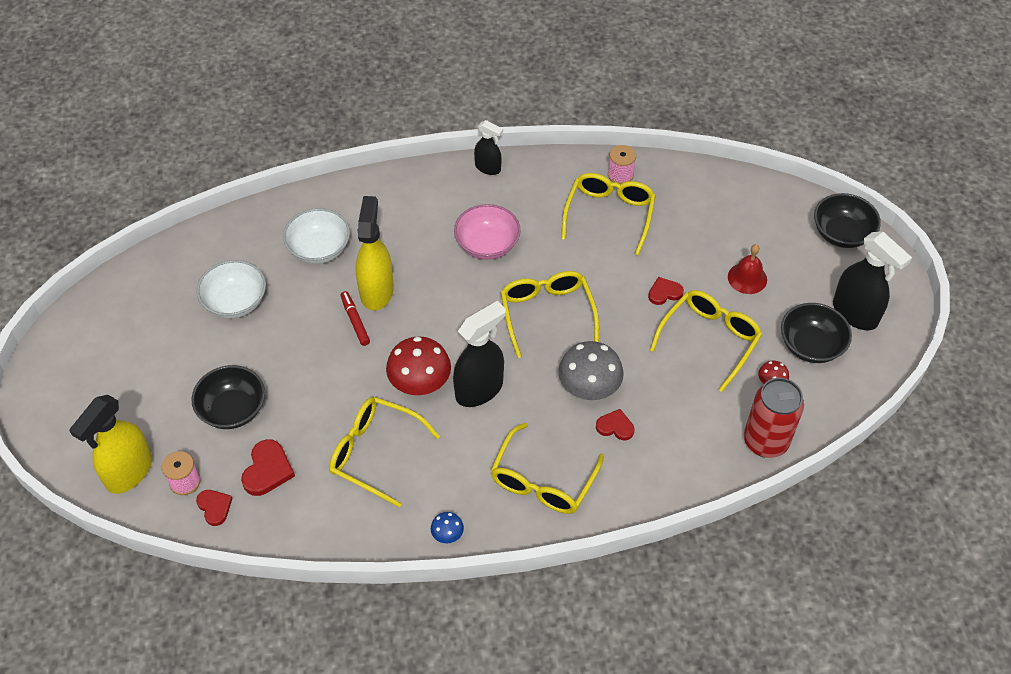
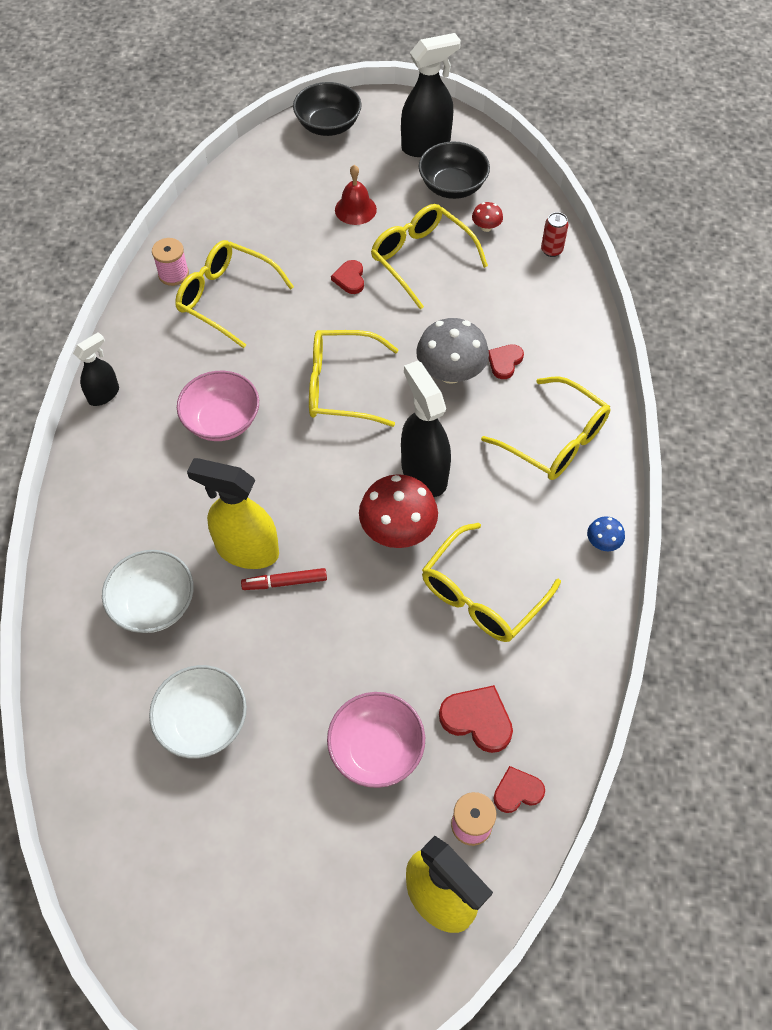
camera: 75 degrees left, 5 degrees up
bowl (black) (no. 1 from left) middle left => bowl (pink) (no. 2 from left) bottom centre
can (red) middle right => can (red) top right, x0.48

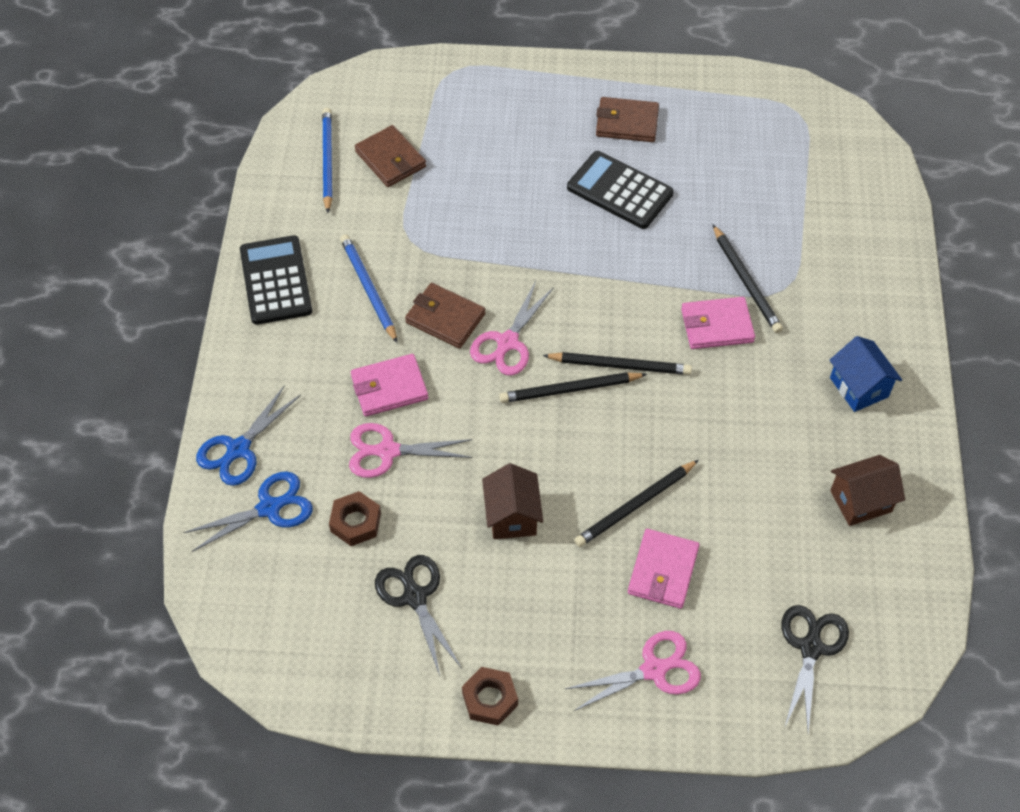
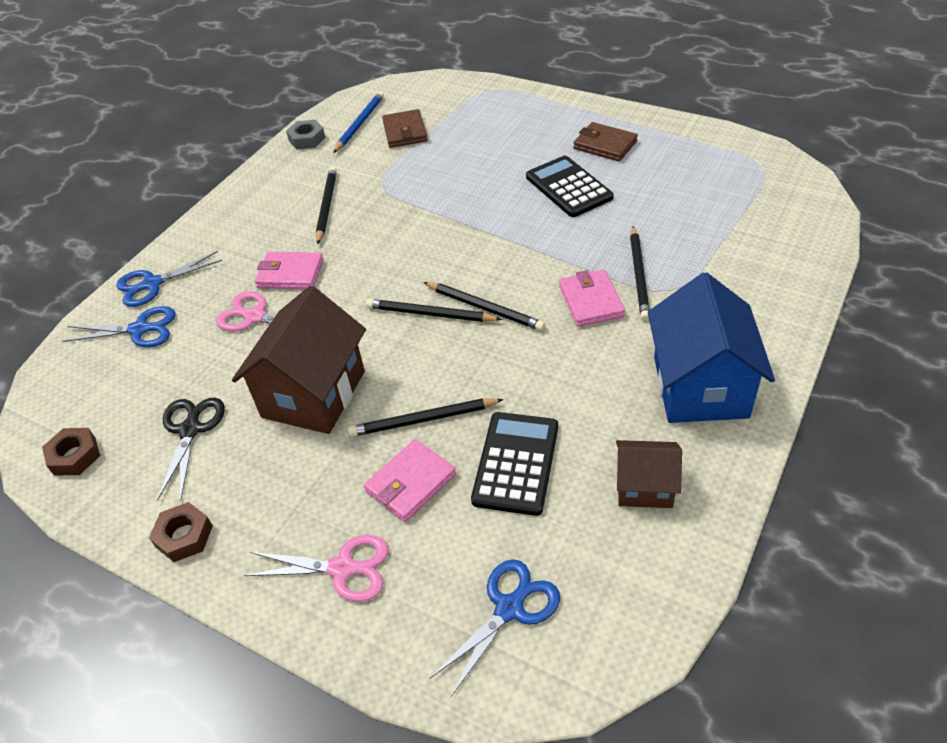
camera: 30 degrees right, 10 degrees down
wallet (brown) (no. 2 from left) centre => nothing
scissors (pink) (no. 2 from left) centre => nothing
nothing => nut (grey) top left
calculator (black) (no. 1 from left) middle left => calculator (black) (no. 1 from left) centre, shifted
nut (brown) (no. 1 from left) centre => nut (brown) (no. 1 from left) middle left, shifted
pencil (blue) (no. 2 from left) centre => pencil (black) (no. 1 from left) top centre
scissors (black) (no. 2 from left) bottom right => scissors (blue) (no. 3 from left) bottom centre
wallet (pink) (no. 3 from left) middle right => wallet (pink) (no. 3 from left) centre, 60 degrees clockwise
house (brown) (no. 1 from left) centre => house (brown) (no. 1 from left) middle left, x1.83
house (blue) middle right, x1.83

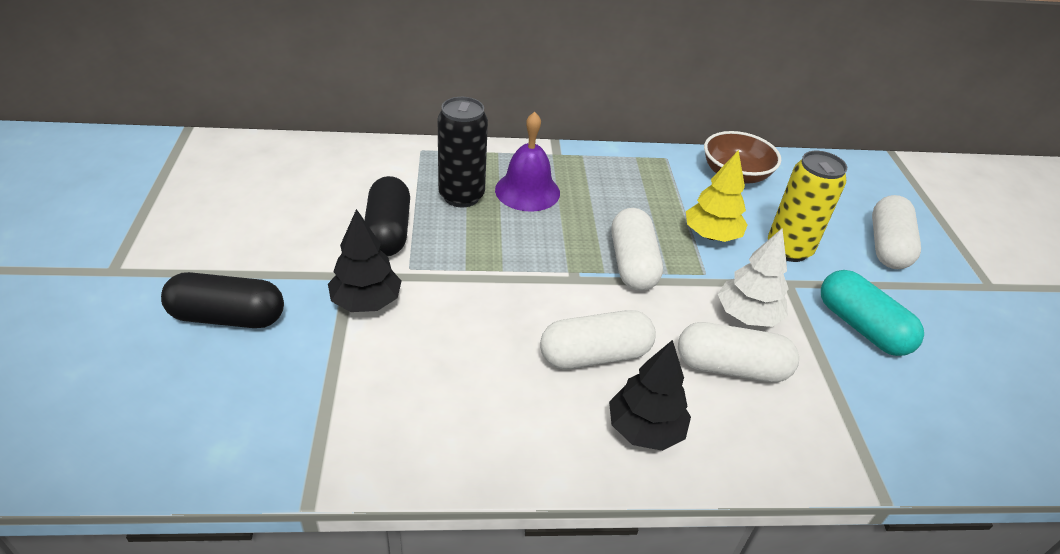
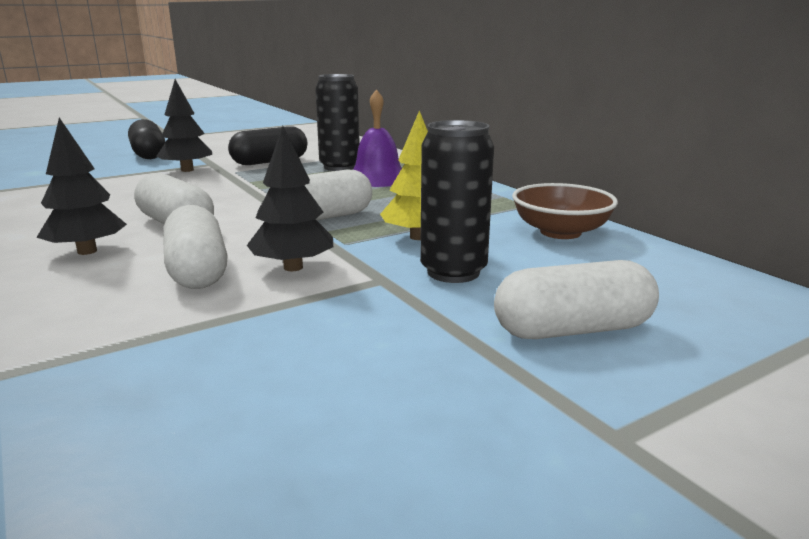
camera: 65 degrees right, 20 degrees down
capsule (turquoise) middle right => nothing
tree (white) middle right => tree (black) (no. 3 from left) centre
can (yellow) middle right => can (black) (no. 2 from left) centre

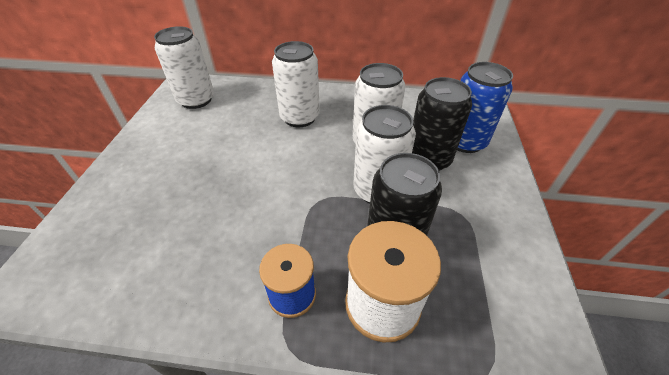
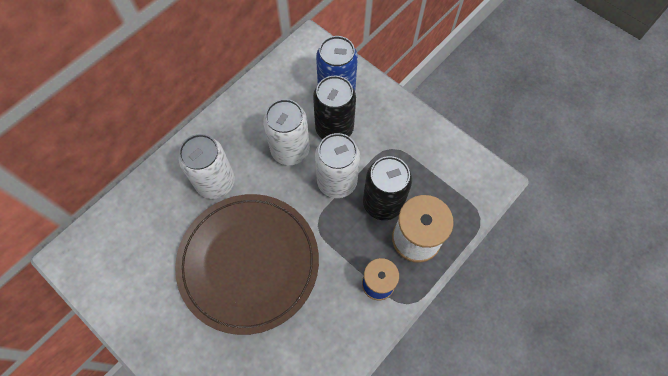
camera: 55 degrees left, 20 degrees up
can (white) (no. 1 from left) top left => nothing
nothing => plate (brown) bottom centre

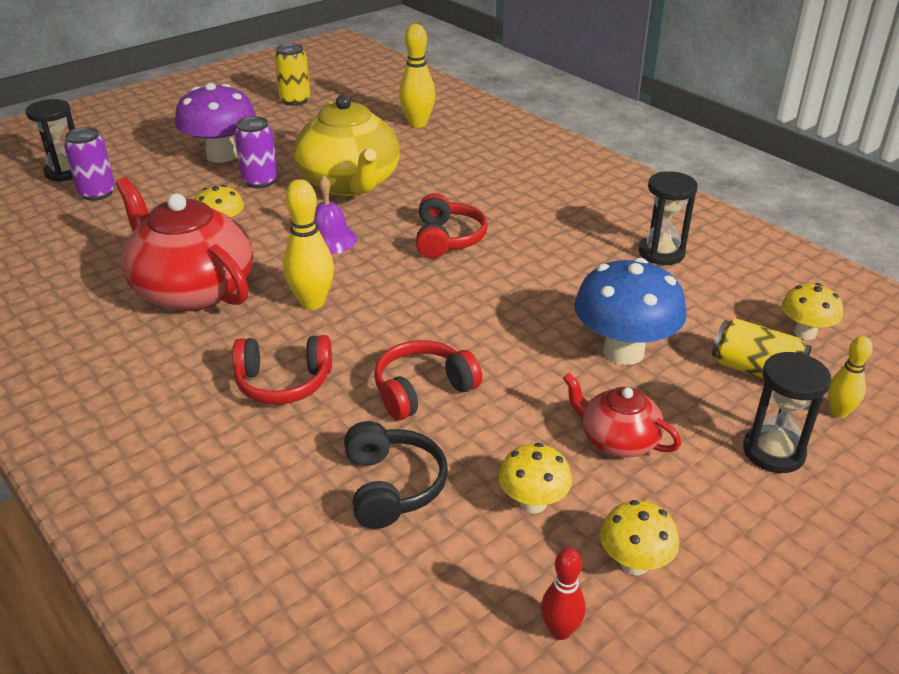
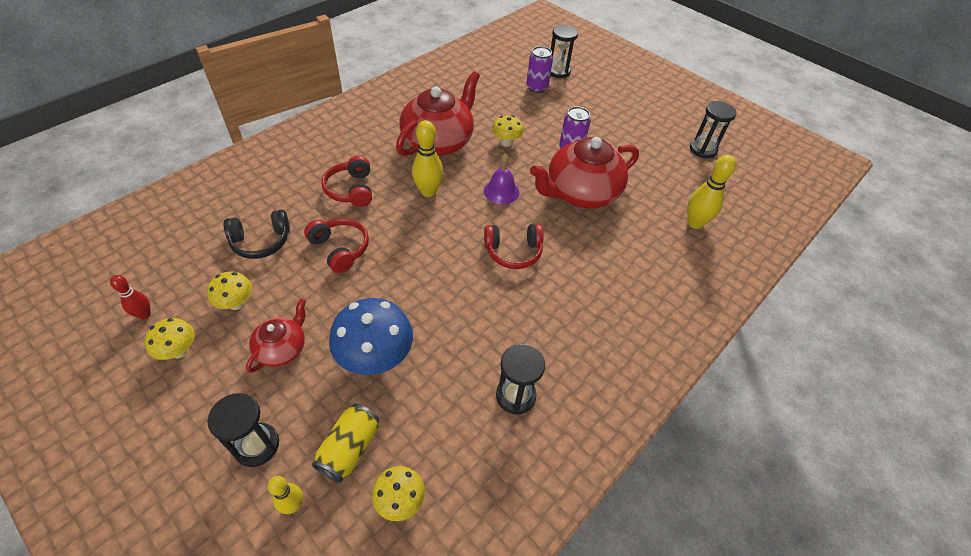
camera: 80 degrees right, 15 degrees up
mushroom (purple) top left => nothing
can (yellow) (no. 1 from left) top left => hourglass (black) (no. 4 from left) top right
teapot (yellow) top centre => teapot (red) (no. 3 from left) top centre

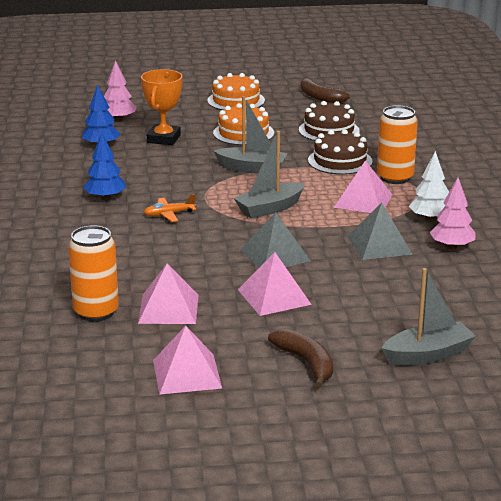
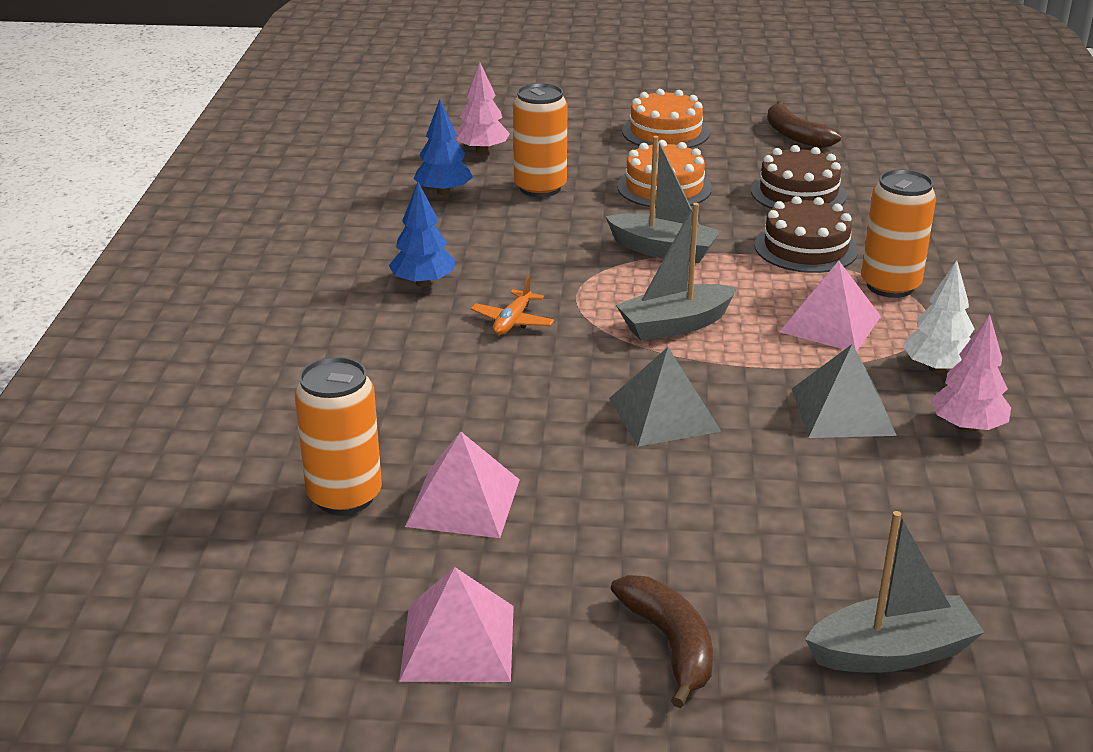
camera: 10 degrees right, 5 degrees up
pyramid (pink) (no. 3 from left) centre => nothing
trophy (orange) top left => can (orange) (no. 2 from left) top centre
plane (orange) centre, 60 degrees counterclockwise

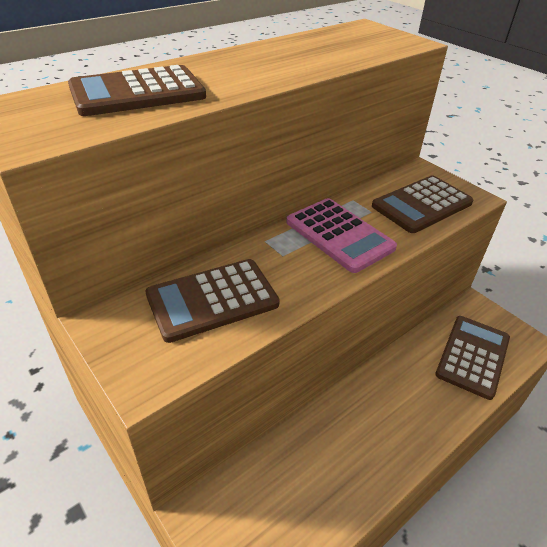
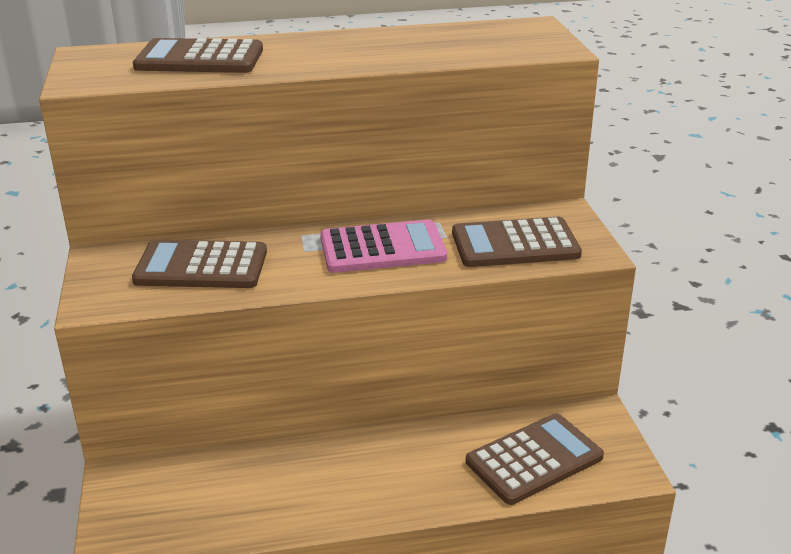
camera: 30 degrees right, 10 degrees down
calculator (pink) centre, 90 degrees counterclockwise

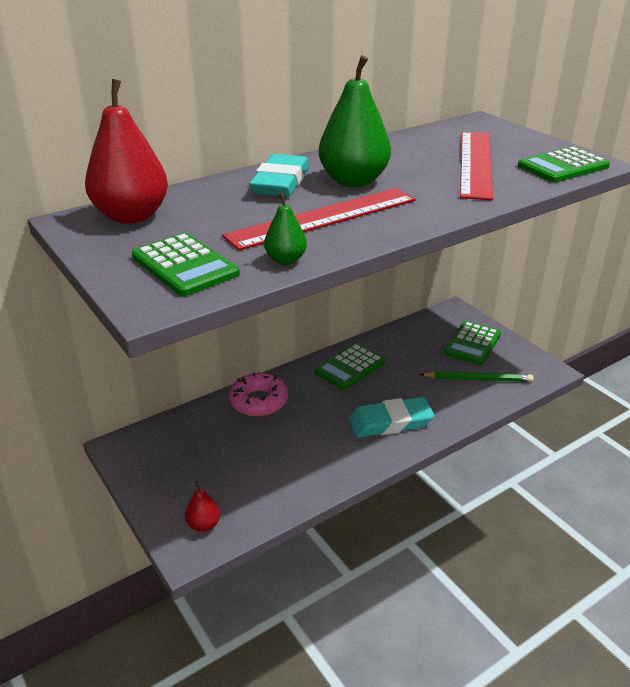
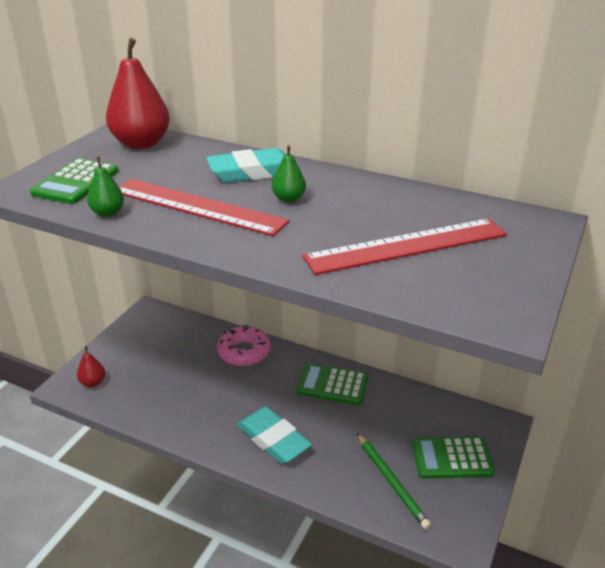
camera: 60 degrees right, 0 degrees up
calculator (green) (no. 4 from left) top right => nothing
pear (green) (no. 2 from left) top centre, x0.48

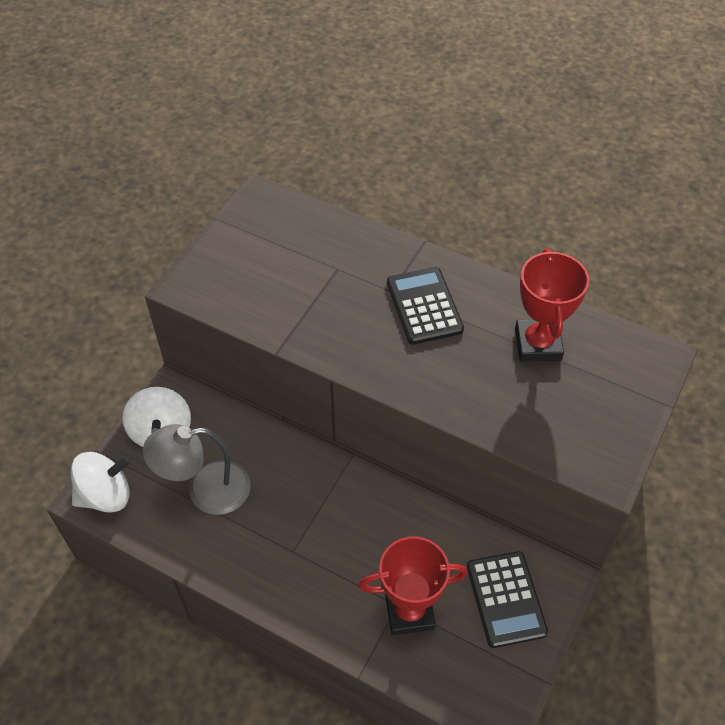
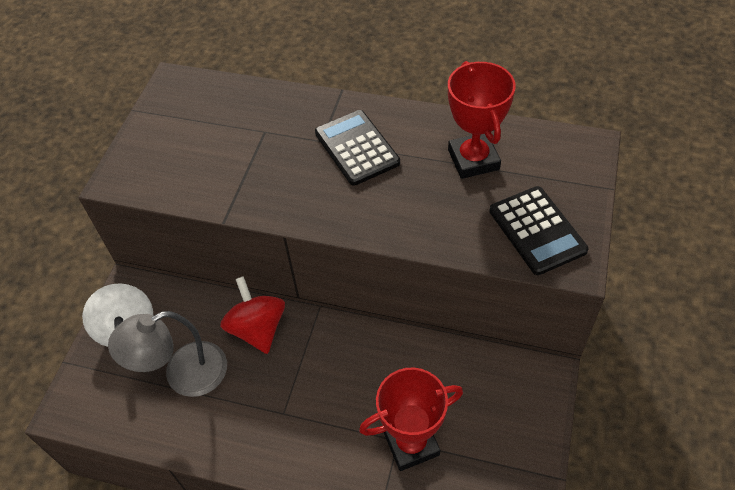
camera: 10 degrees left, 0 degrees up
spinning top (white) (no. 1 from left) middle left => nothing
nothing => spinning top (red) centre
calculator (black) (no. 2 from left) bottom right => calculator (black) (no. 2 from left) middle right, shifted

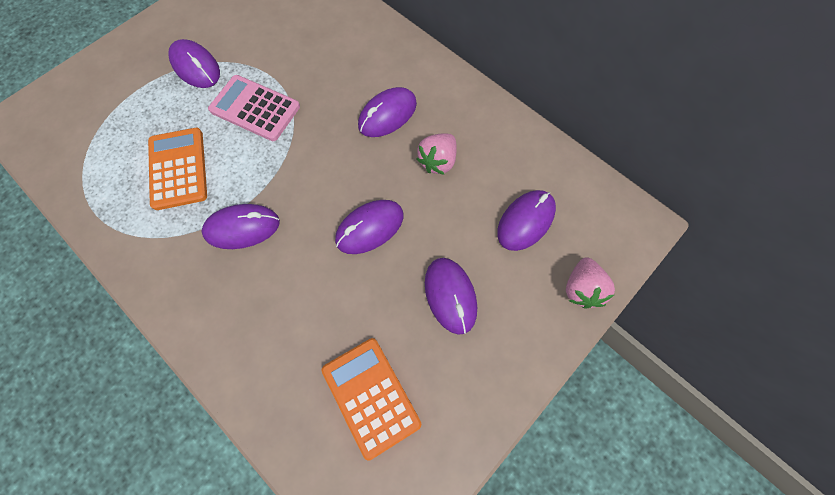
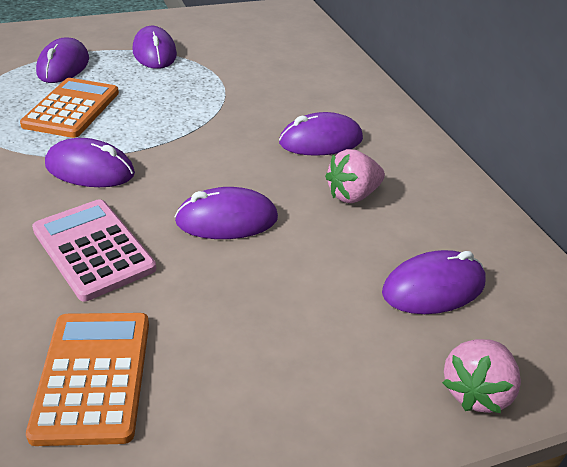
camera: 25 degrees right, 30 degrees down
calculator (pink) top left => calculator (pink) middle left, shifted
mouse (purple) (no. 5 from left in the first image) centre => mouse (purple) (no. 1 from left) top left, shifted

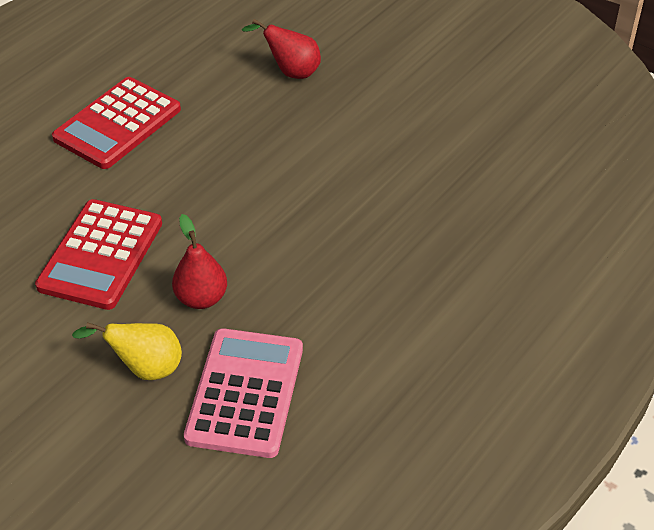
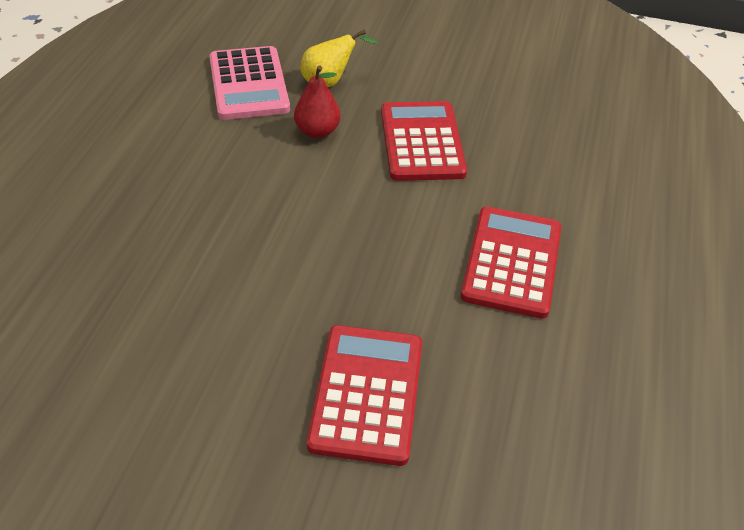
camera: 155 degrees right, 0 degrees up
pear (red) (no. 2 from left) top centre => calculator (red) (no. 1 from left) bottom centre

